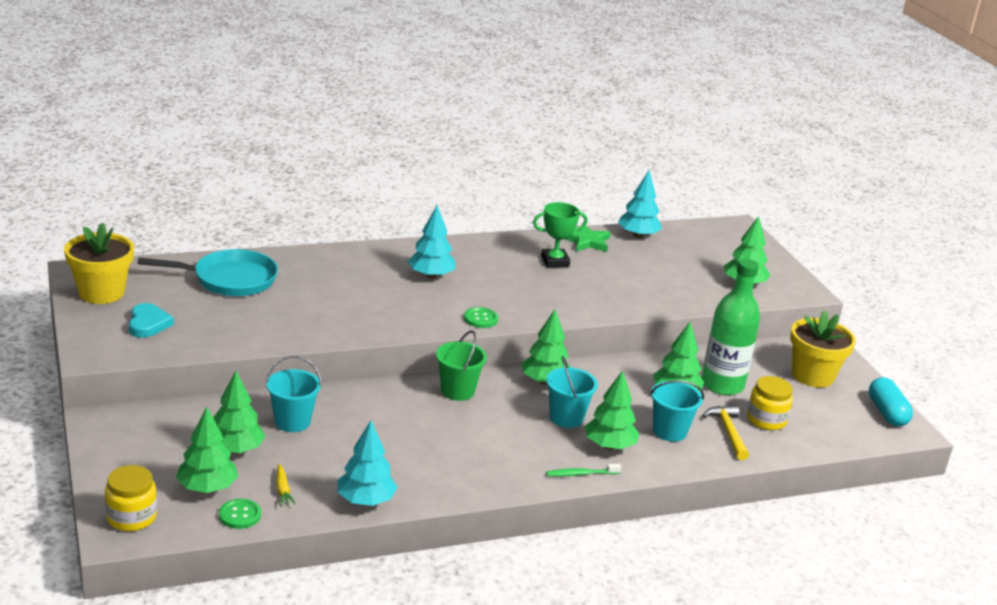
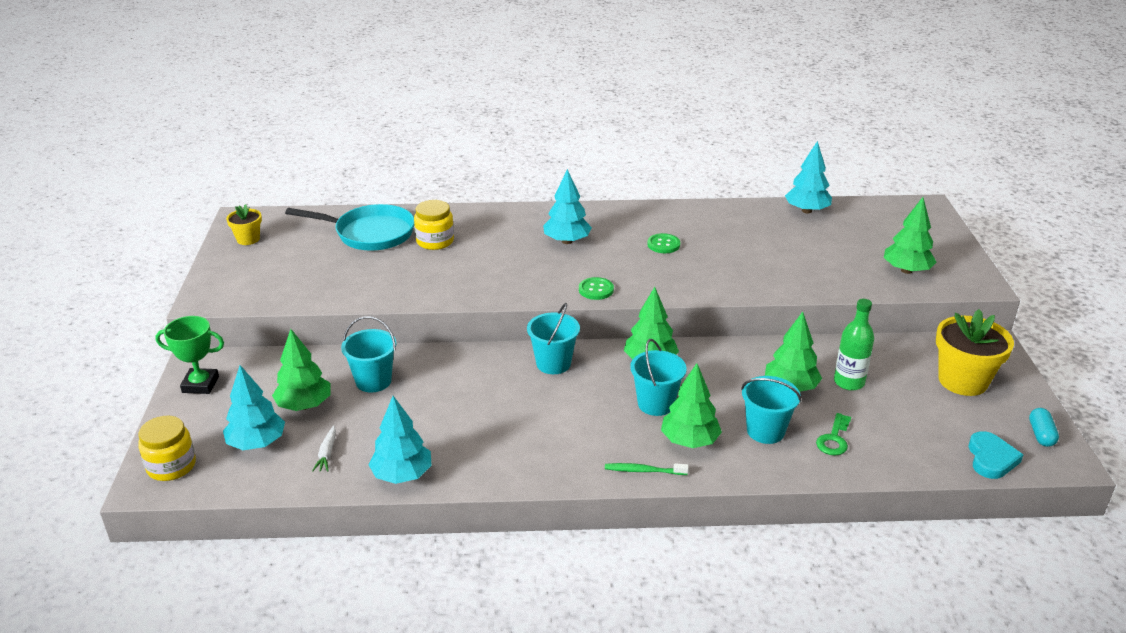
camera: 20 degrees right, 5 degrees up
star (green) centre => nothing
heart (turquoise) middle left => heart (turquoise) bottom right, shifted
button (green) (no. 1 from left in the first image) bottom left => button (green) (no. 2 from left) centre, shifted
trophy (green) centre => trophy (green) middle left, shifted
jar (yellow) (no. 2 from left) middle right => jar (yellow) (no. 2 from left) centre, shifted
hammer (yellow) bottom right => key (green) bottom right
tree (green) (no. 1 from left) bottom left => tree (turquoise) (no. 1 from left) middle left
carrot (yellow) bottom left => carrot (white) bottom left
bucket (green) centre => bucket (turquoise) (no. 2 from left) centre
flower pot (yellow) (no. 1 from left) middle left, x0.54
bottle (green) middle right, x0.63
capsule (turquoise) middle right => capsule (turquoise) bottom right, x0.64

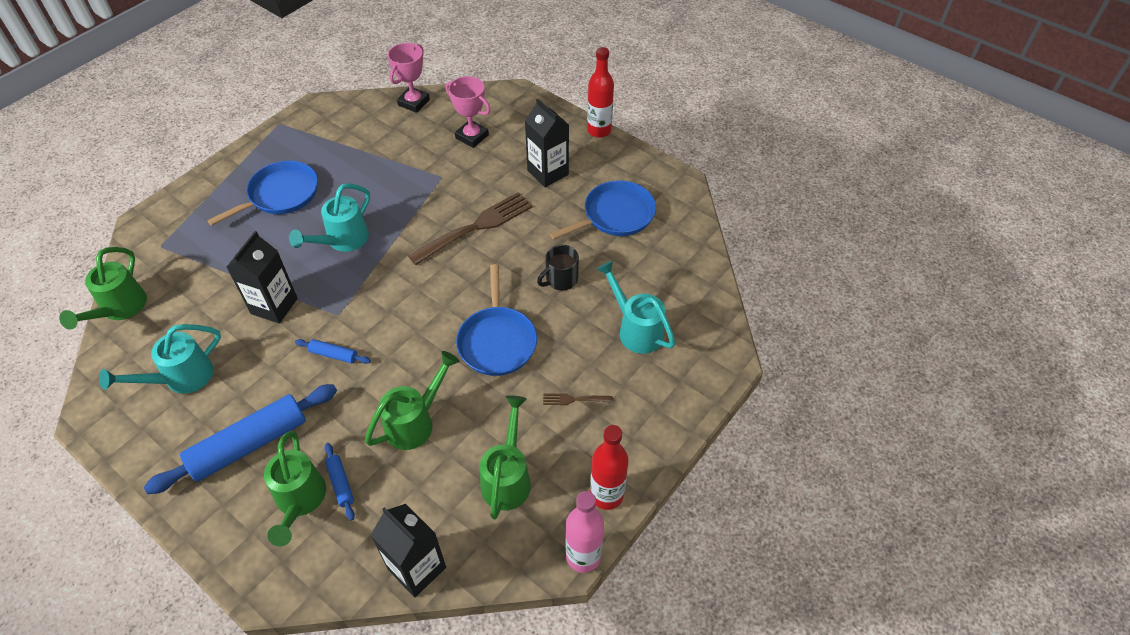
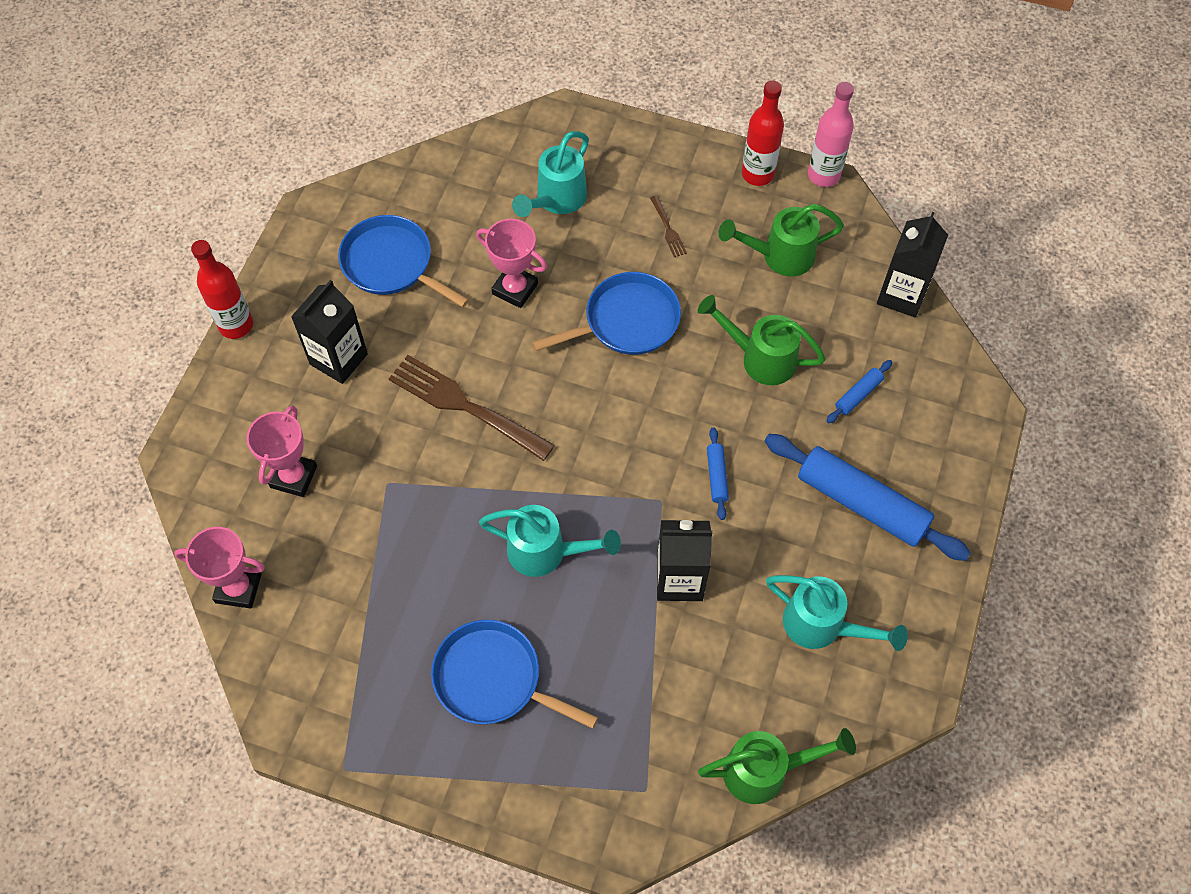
camera: 110 degrees left, 10 degrees up
watering can (green) (no. 2 from left) bottom left => nothing
mug (black) centre => trophy (pink) (no. 3 from left) top centre

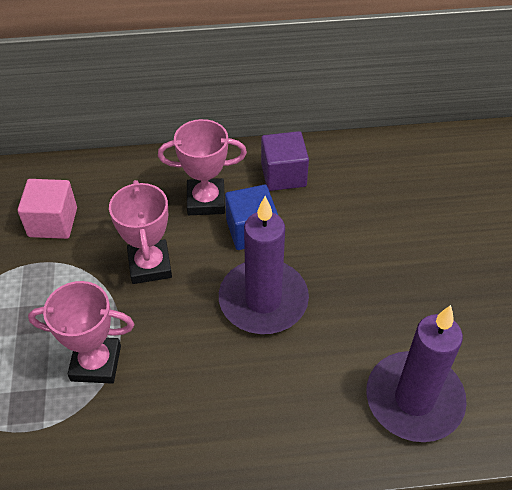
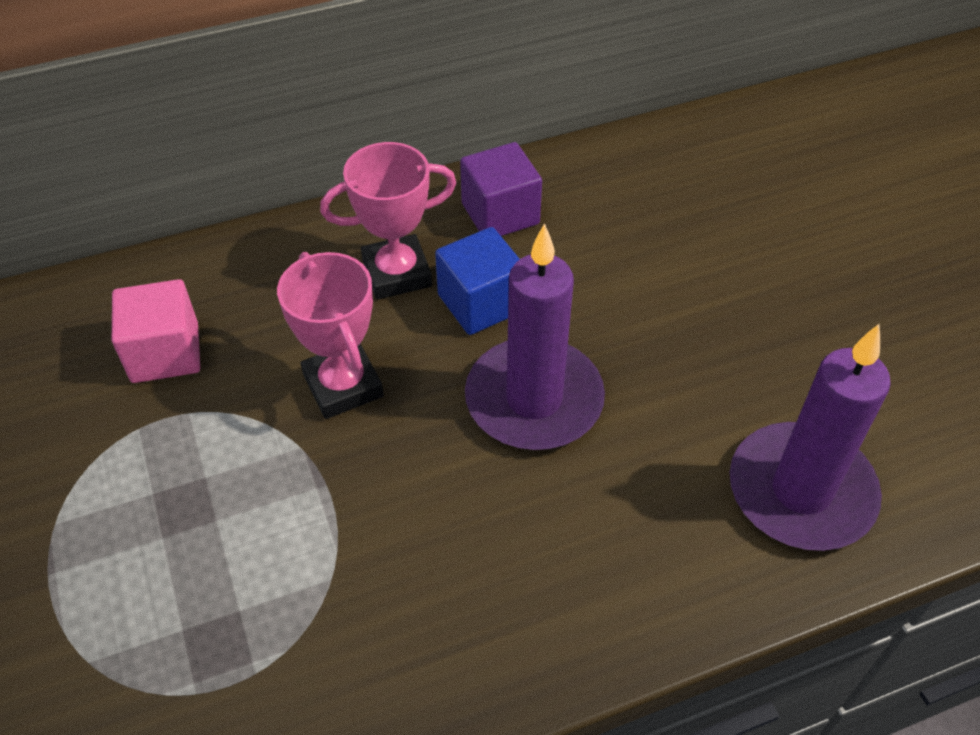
camera: 15 degrees left, 0 degrees up
trophy (pink) (no. 1 from left) bottom left => nothing

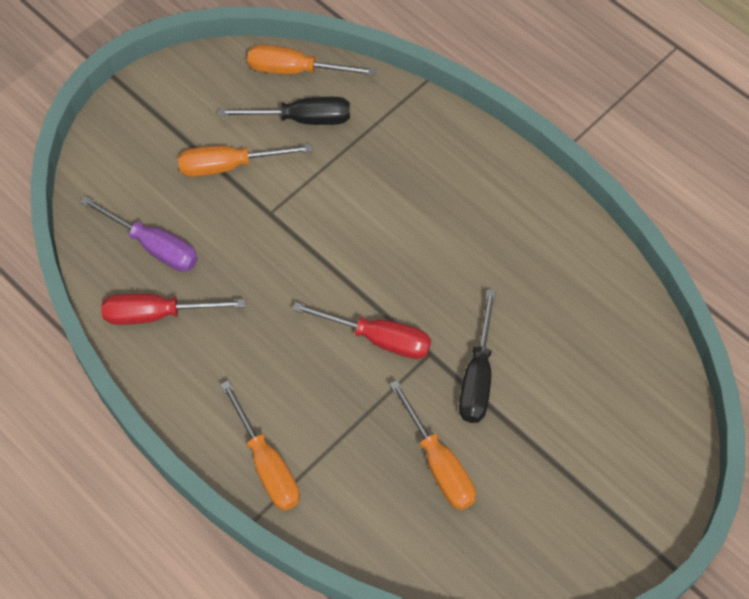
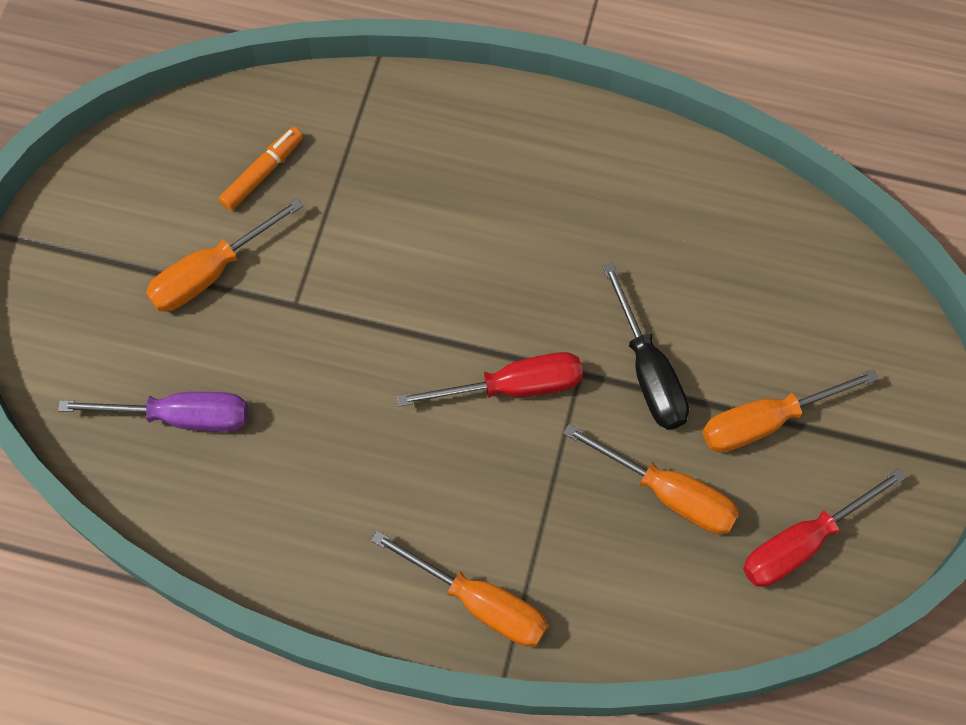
camera: 30 degrees left, 5 degrees up
screwdriver (red) (no. 1 from left in the first image) middle left => screwdriver (red) (no. 2 from left) bottom right, shifted
screwdriver (orange) (no. 3 from left in the first image) top centre => screwdriver (orange) (no. 4 from left) middle right, shifted
screwdriver (black) (no. 1 from left) top centre => marker (orange) top left

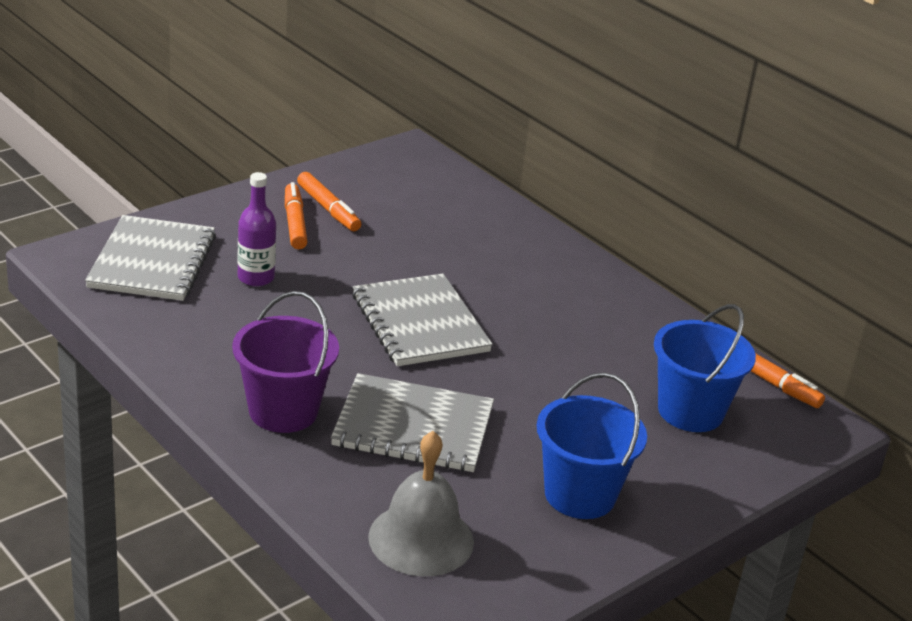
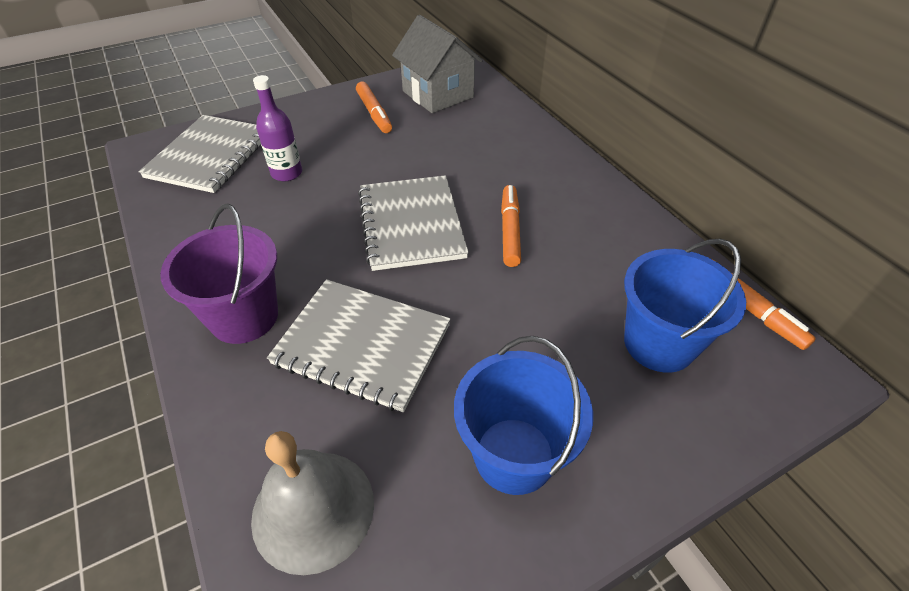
camera: 15 degrees right, 15 degrees up
nothing => house (grey) top centre
marker (orange) (no. 1 from left in the first image) middle left => marker (orange) (no. 2 from left) centre, shifted

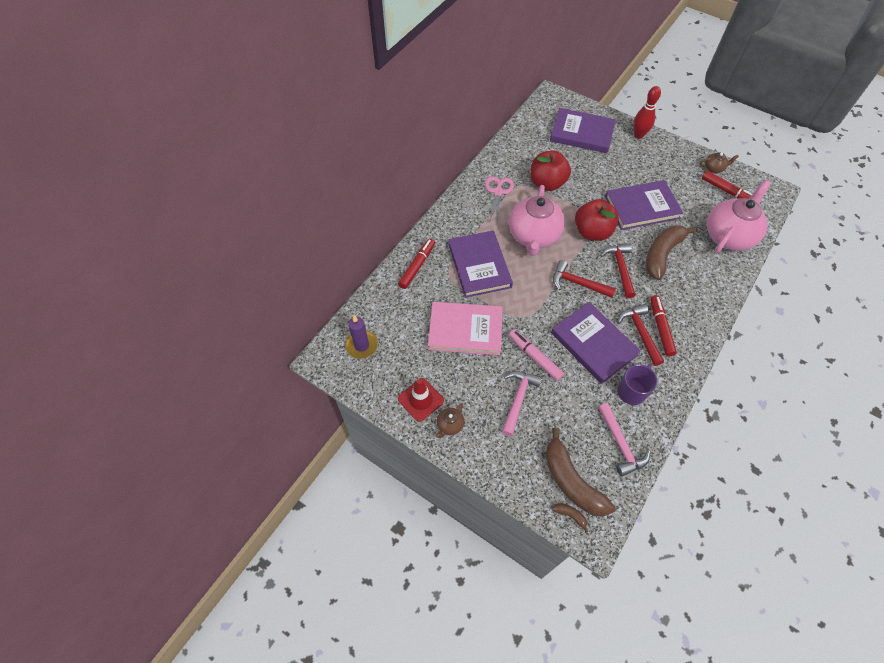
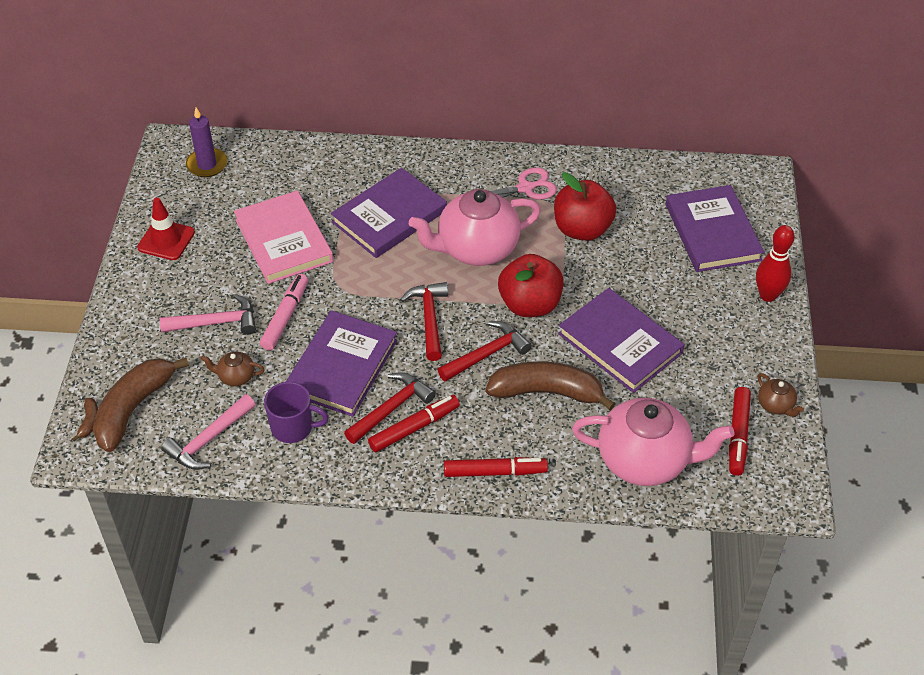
camera: 60 degrees right, 10 degrees down
marker (red) (no. 1 from left in the first image) centre => marker (red) (no. 2 from left) bottom centre, shifted
teapot (brown) (no. 1 from left) centre => teapot (brown) (no. 1 from left) middle left, shifted

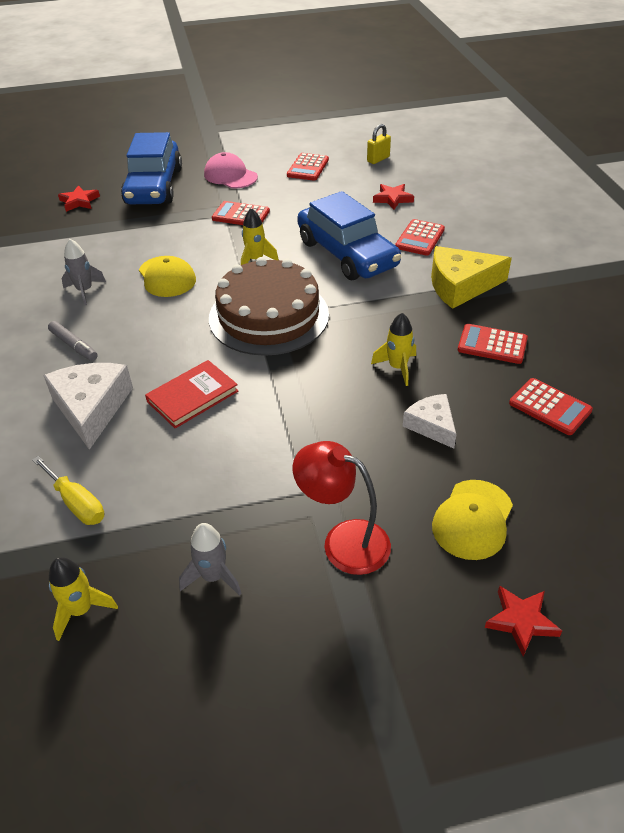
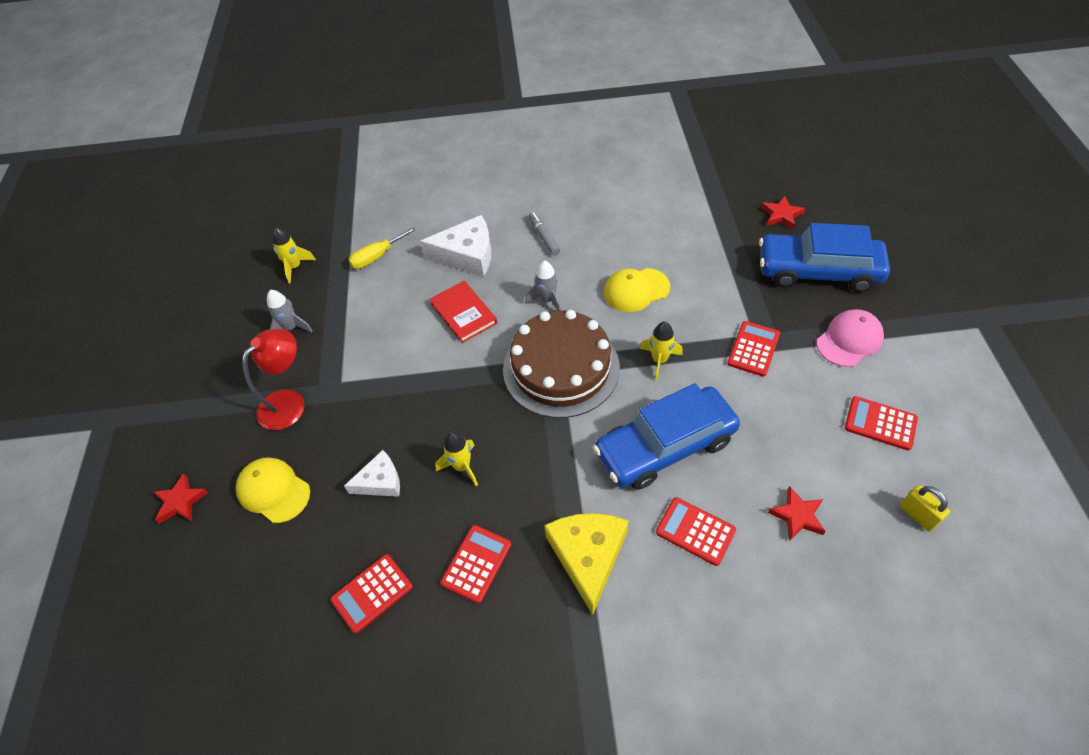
camera: 100 degrees right, 10 degrees up
rocket (grey) (no. 1 from left in the first image) top left => rocket (grey) (no. 2 from left) centre, shifted
marker (grey) middle left => marker (grey) top centre, 105 degrees clockwise

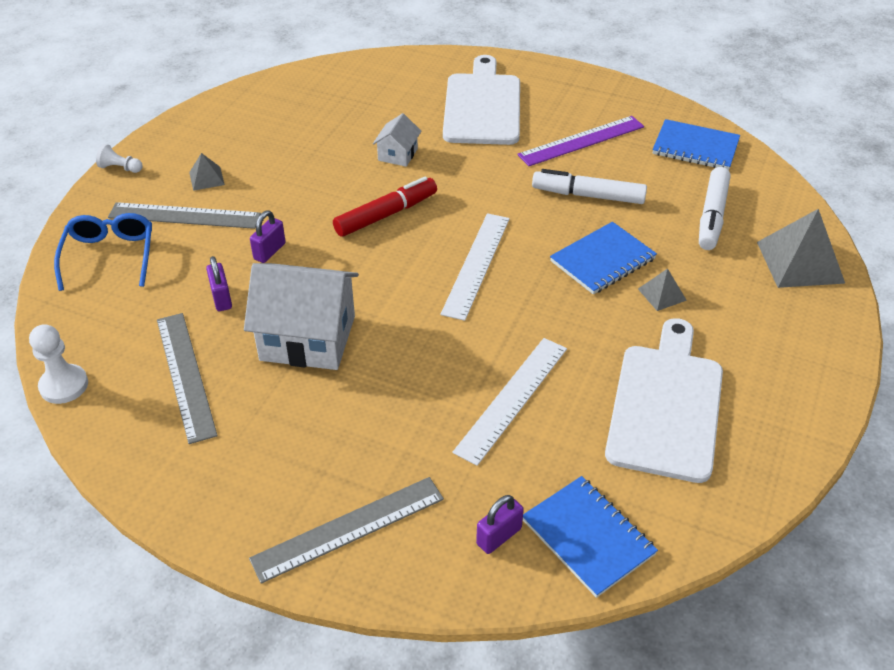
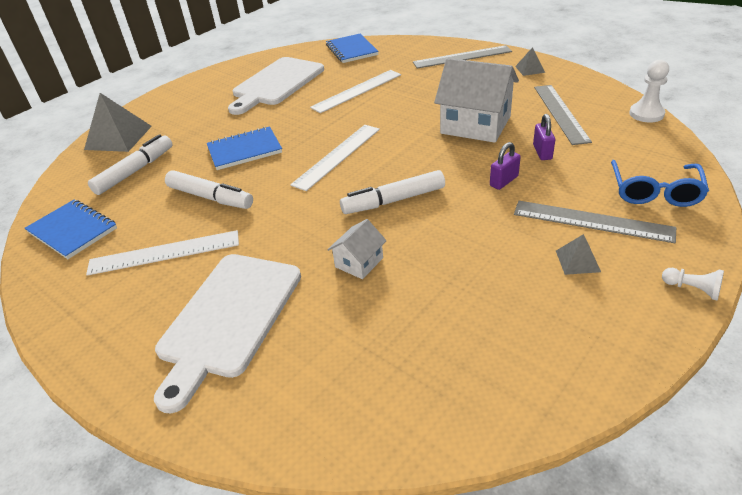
camera: 160 degrees left, 5 degrees down
padlock (purple) (no. 3 from left) bottom centre => nothing
pyramid (grey) (no. 2 from left) middle right => pyramid (grey) (no. 2 from left) top right, shifted
marker (red) top centre => marker (white) (no. 3 from left) centre
ruler (purple) top centre => ruler (white) (no. 1 from left) middle left

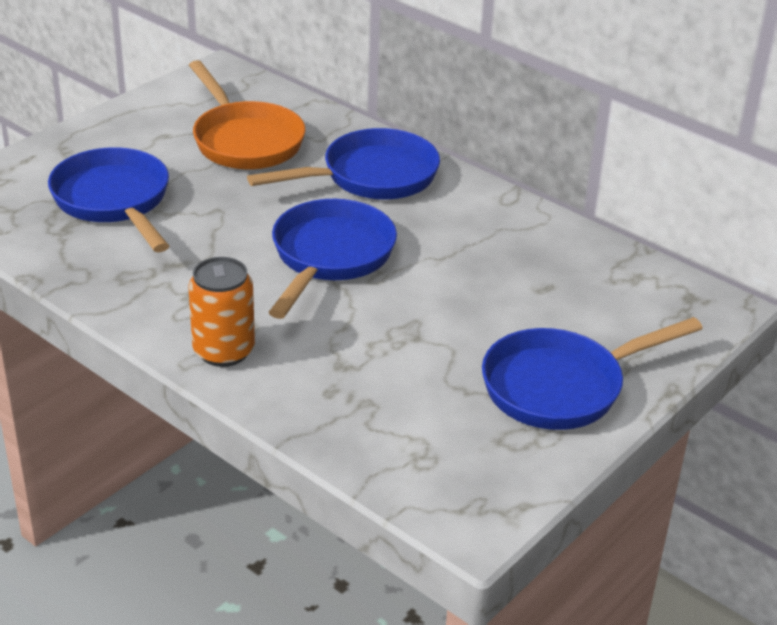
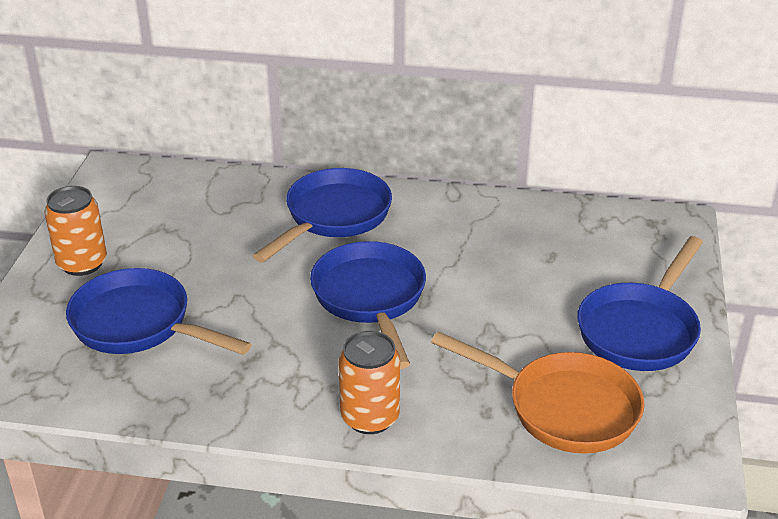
camera: 30 degrees left, 0 degrees up
nothing => can (orange) (no. 1 from left) middle left
pan (orange) top left => pan (orange) bottom right, shifted

